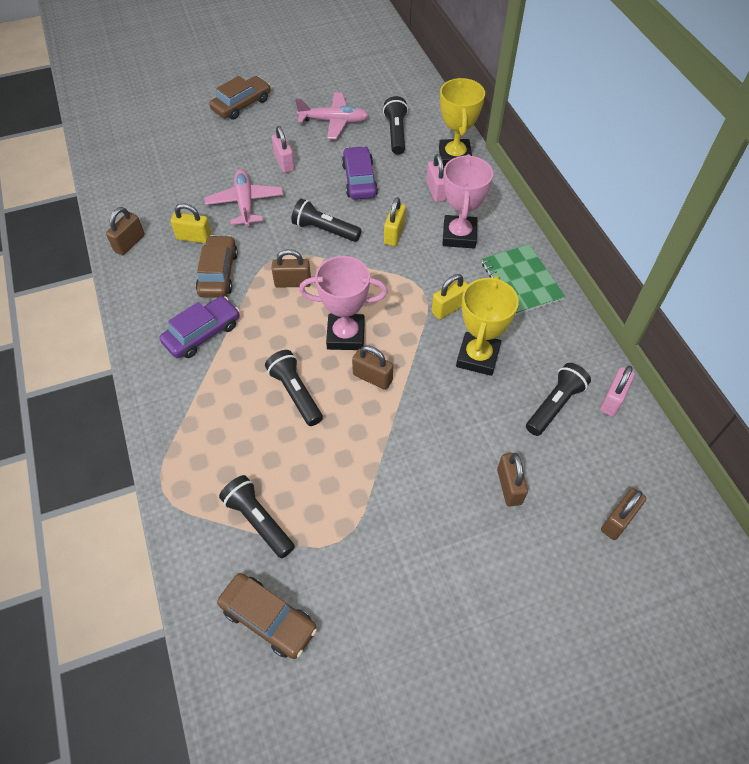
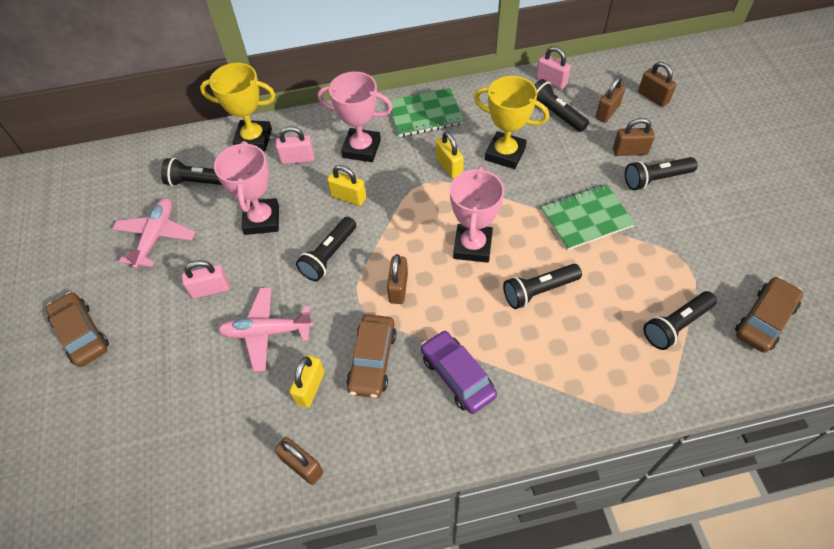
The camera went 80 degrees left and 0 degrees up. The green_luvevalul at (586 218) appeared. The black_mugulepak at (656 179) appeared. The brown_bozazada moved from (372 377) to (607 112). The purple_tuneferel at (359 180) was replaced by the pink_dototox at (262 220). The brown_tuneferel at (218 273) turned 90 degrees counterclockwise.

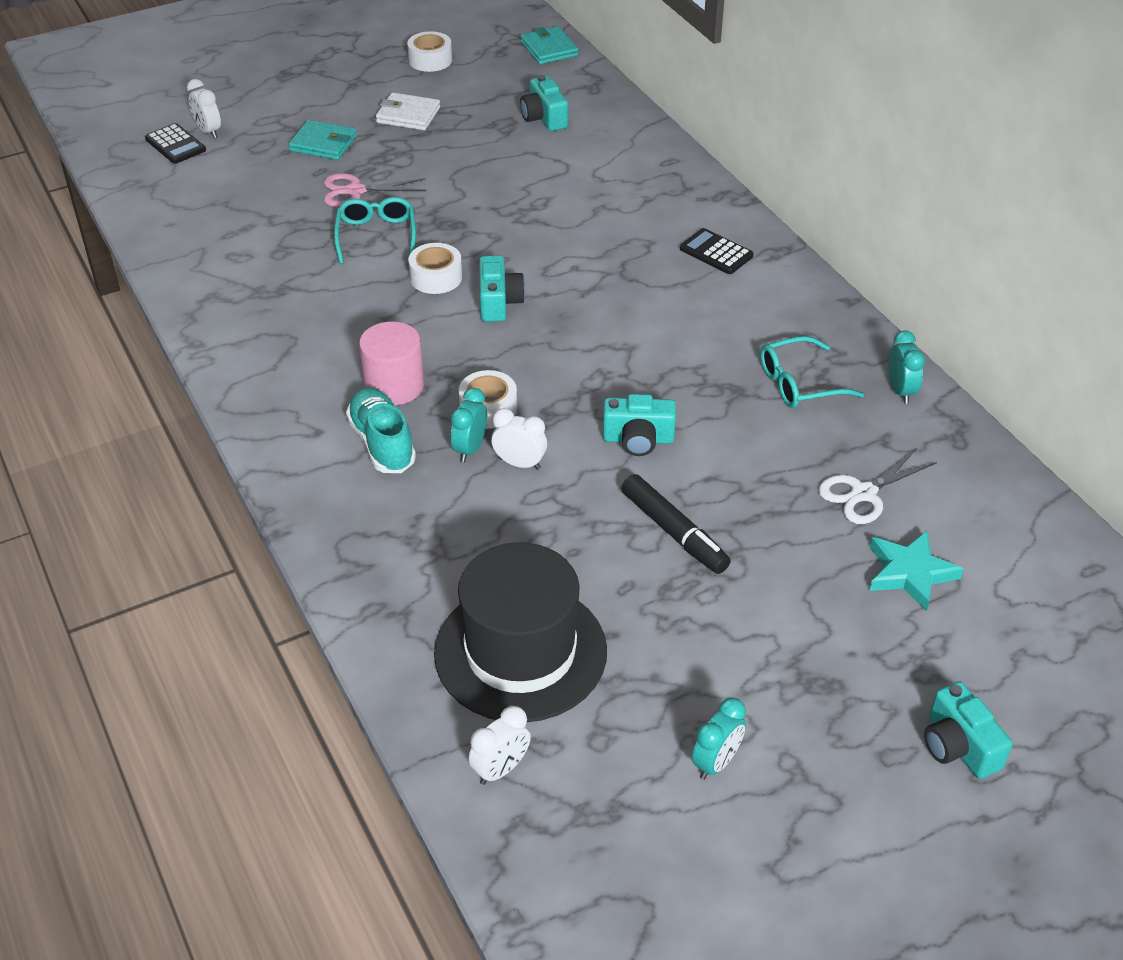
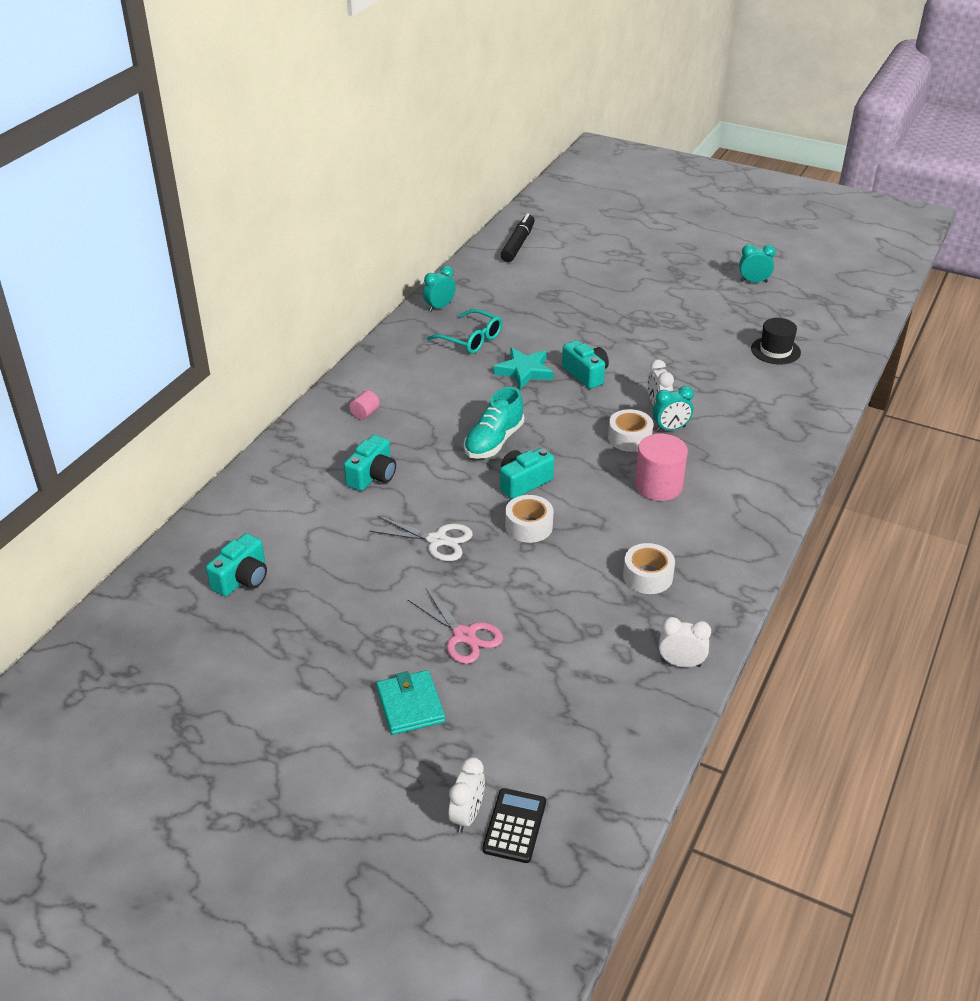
The camera went 125 degrees left and 5 degrees down. The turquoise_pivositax at (376 236) disappeared. The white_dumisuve at (408 115) disappeared. The turquoise_dumisuve at (549 49) disappeared. The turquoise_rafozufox moved from (382 443) to (494 441). The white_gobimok moved from (430 60) to (647 576). The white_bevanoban moved from (501 769) to (681 663). The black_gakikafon moved from (674 532) to (518 244). The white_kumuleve moved from (863 493) to (437 540). The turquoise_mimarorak moved from (910 573) to (524 371). The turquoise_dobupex moved from (958 746) to (372 476). The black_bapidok at (716 252) was replaced by the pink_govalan at (365 413). The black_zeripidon at (520 652) changed to 0.48 times the size.

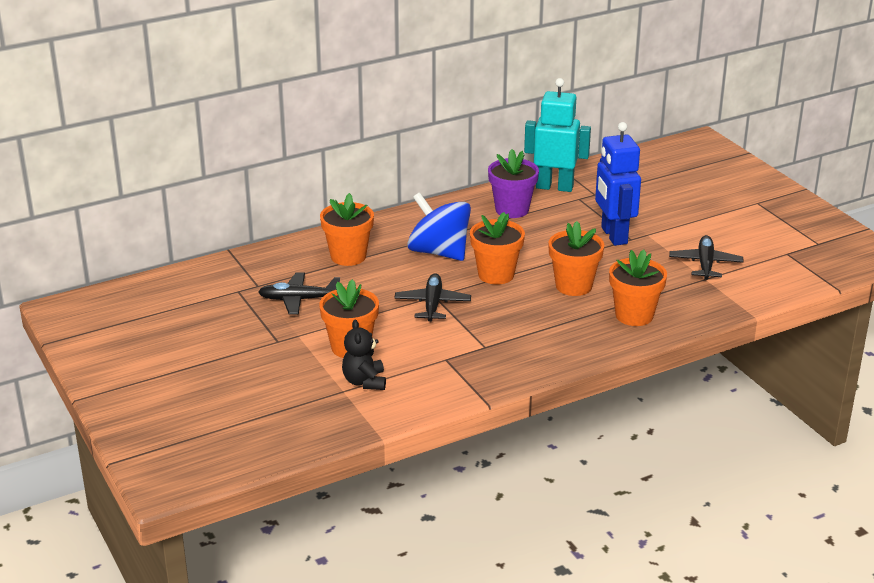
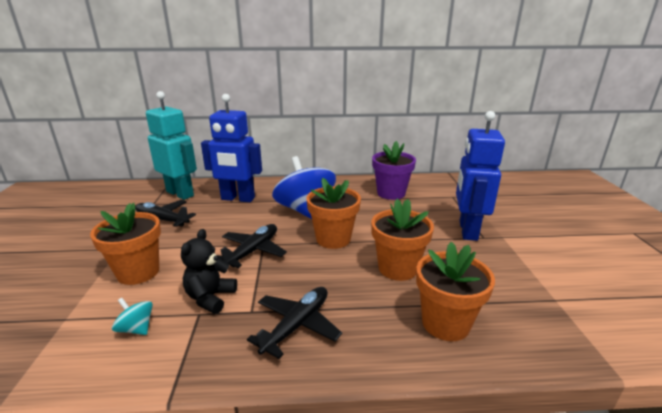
The camera went 25 degrees right and 5 degrees down. The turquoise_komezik at (136 328) appeared. The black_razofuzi moved from (364 382) to (210 298). The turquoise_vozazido moved from (554 187) to (180 193). The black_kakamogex moved from (705 264) to (297 325). The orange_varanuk at (348 256) was replaced by the blue_vozazido at (237 199).

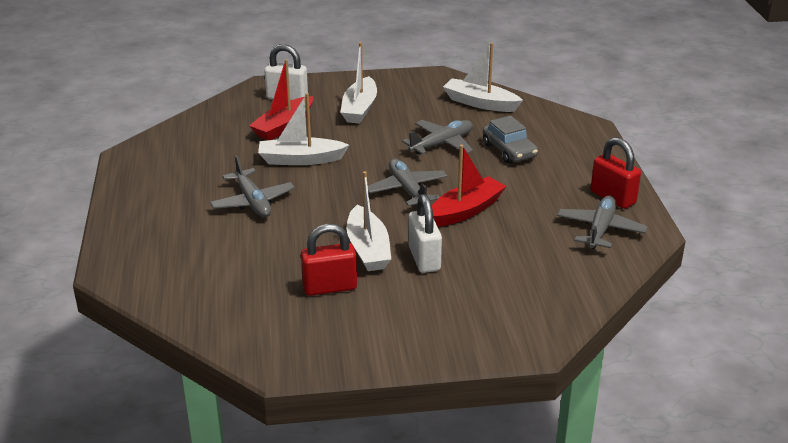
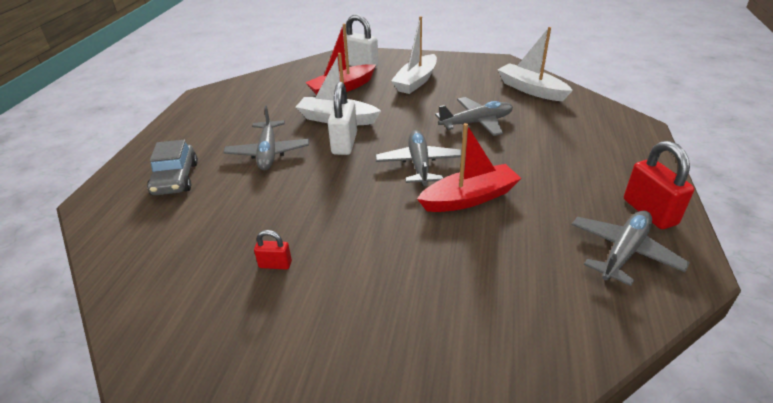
The camera went 20 degrees right and 5 degrees up. The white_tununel at (368 249) disappeared. The white_bozazada moved from (424 259) to (344 143). The grey_tuneferel moved from (509 151) to (176 179). The red_bozazada at (330 287) changed to 0.53 times the size.

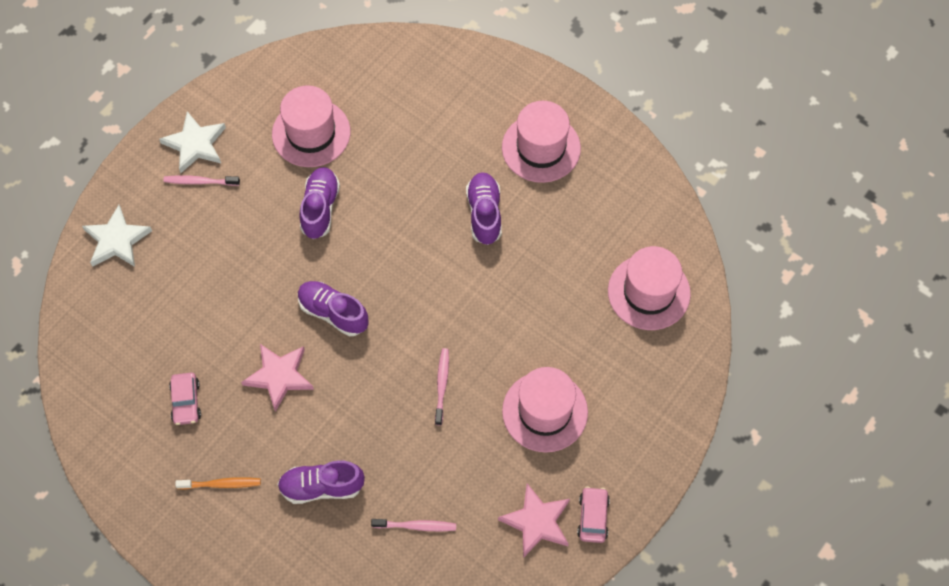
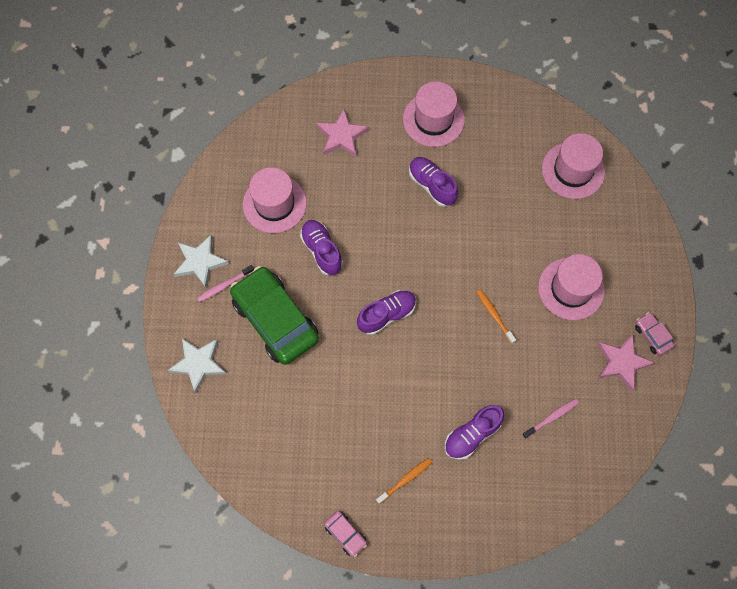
The camera went 35 degrees left and 5 degrees up. The green_tuneferel at (275 320) appeared. The pink_tuneferel moved from (186 402) to (345 534). The pink_mimarorak moved from (279 376) to (341 136). The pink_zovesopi at (442 385) became the orange_zovesopi at (494 315). The purple_rafozufox at (333 313) turned 150 degrees clockwise.

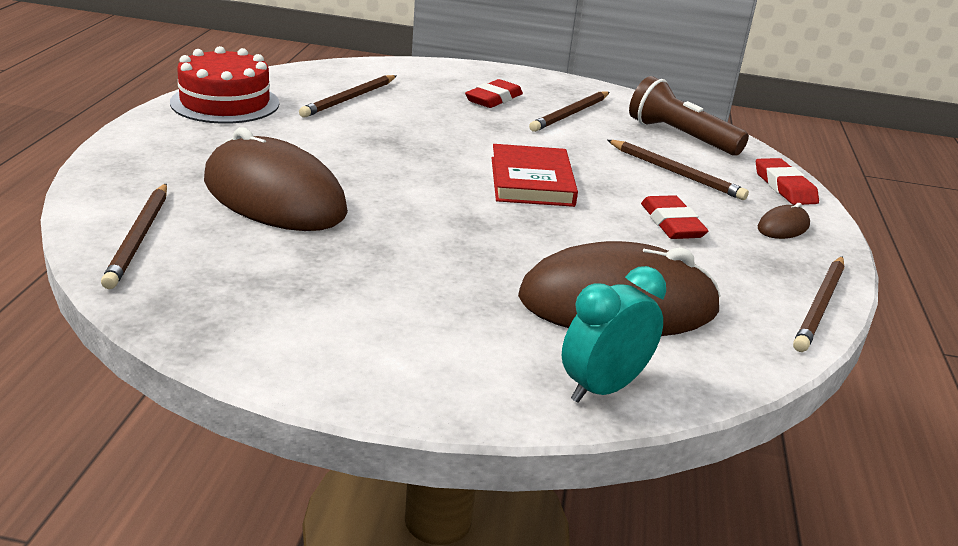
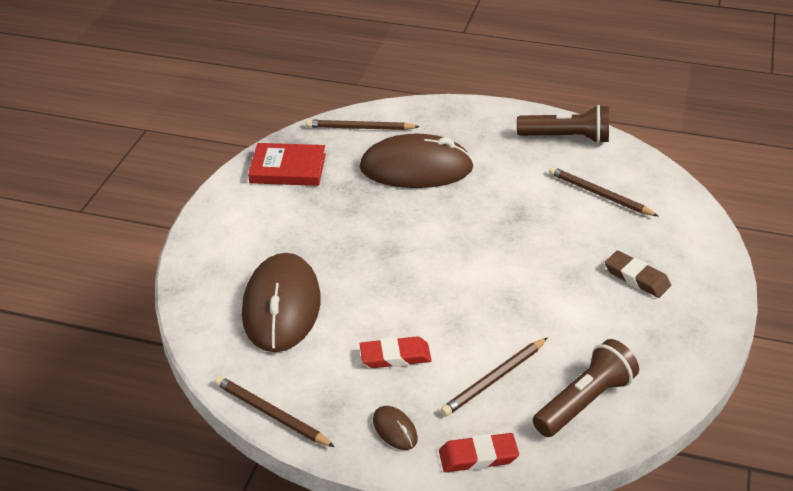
The camera went 100 degrees right and 10 degrees up. The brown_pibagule at (570 114) disappeared. The turquoise_bevanoban at (603 388) disappeared. The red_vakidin moved from (531 181) to (288 168). The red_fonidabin at (225 103) was replaced by the brown_mugulepak at (566 138). The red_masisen at (493 99) became the brown_masisen at (637 278). The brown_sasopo at (274 196) turned 45 degrees clockwise.

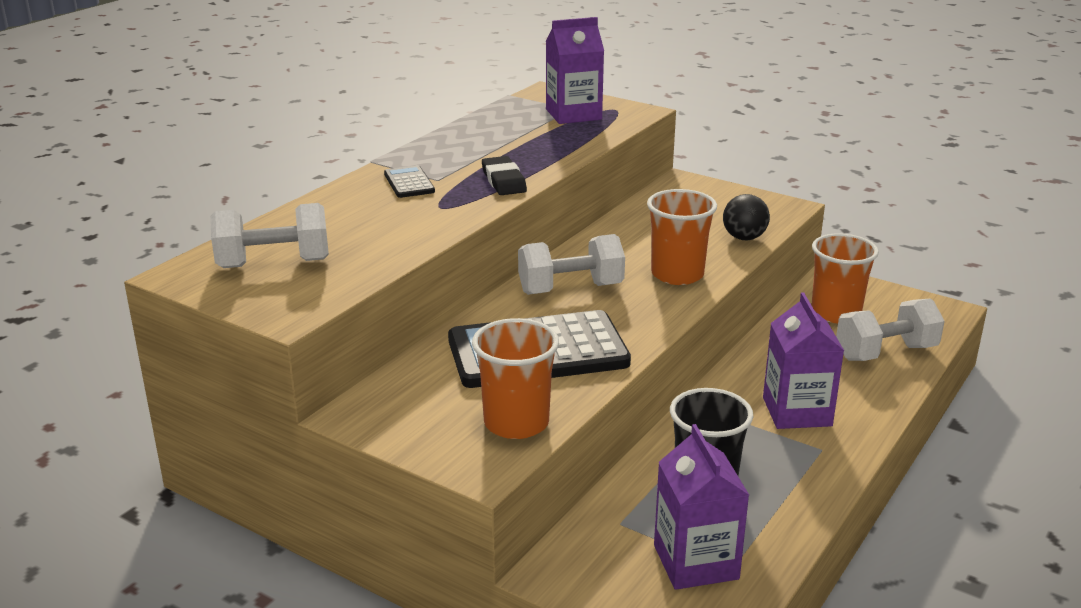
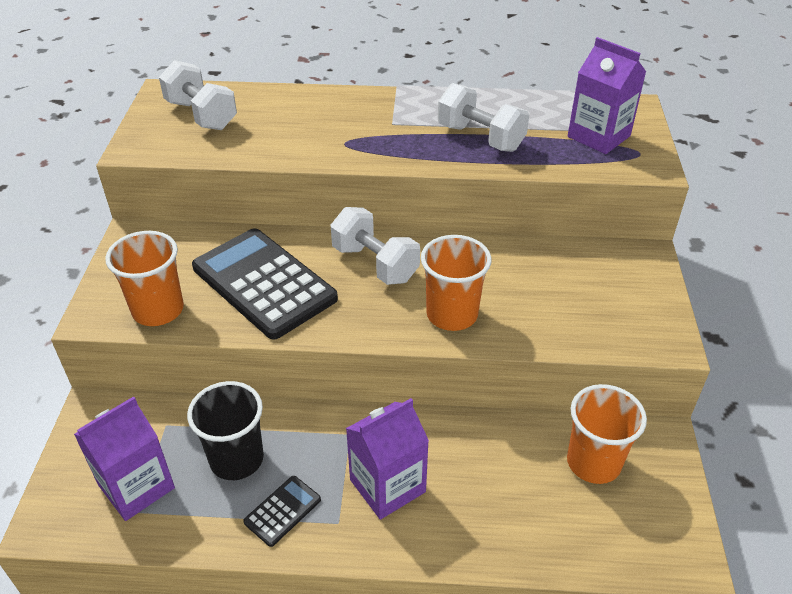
The camera went 60 degrees right and 15 degrees up. The black_masisen at (503 181) disappeared. The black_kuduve at (744 238) disappeared. The black_bapidok moved from (409 183) to (282 511). The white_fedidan moved from (886 353) to (480 138).

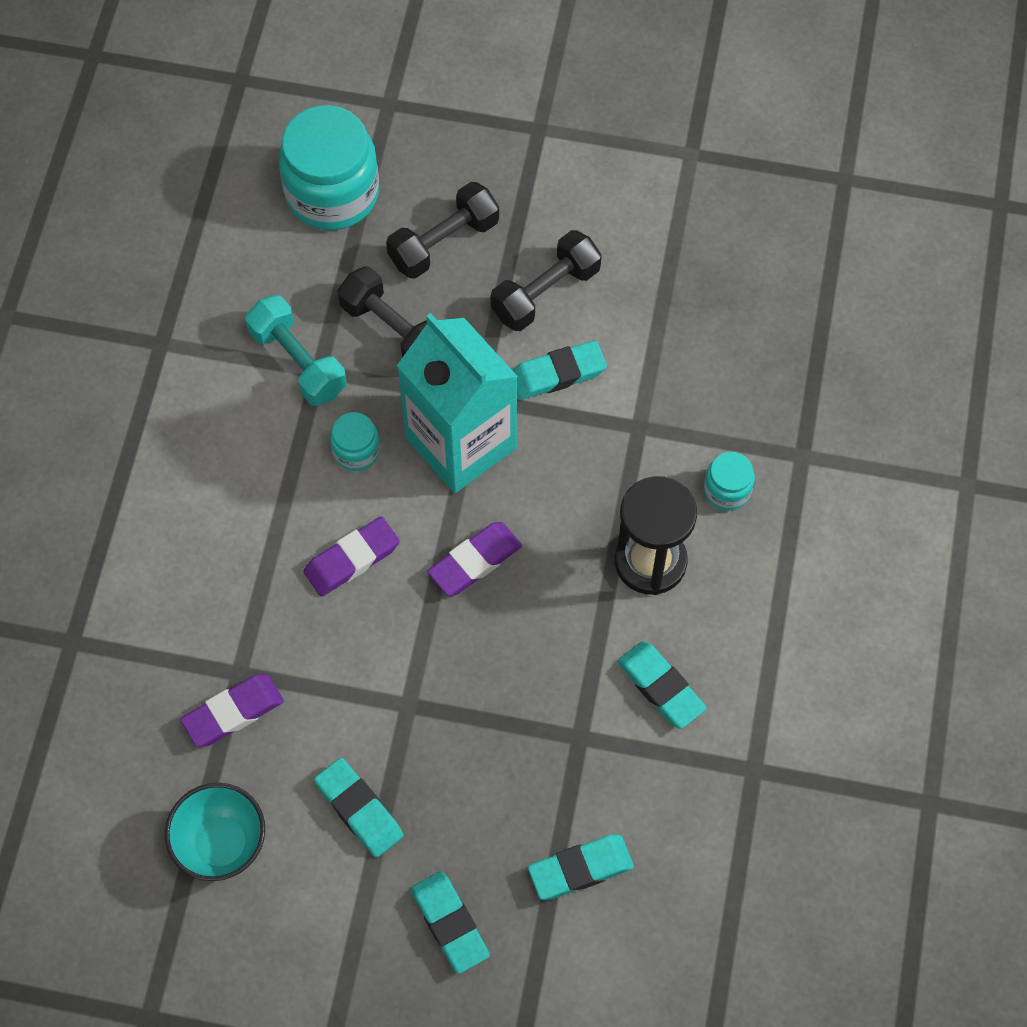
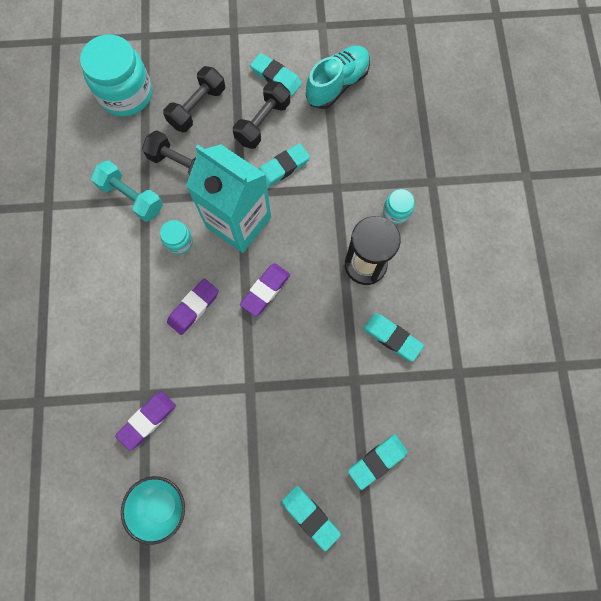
The camera went 15 degrees left and 10 degrees up. The turquoise_rafozufox at (337 85) appeared. The turquoise_masisen moved from (359 809) to (276 77).

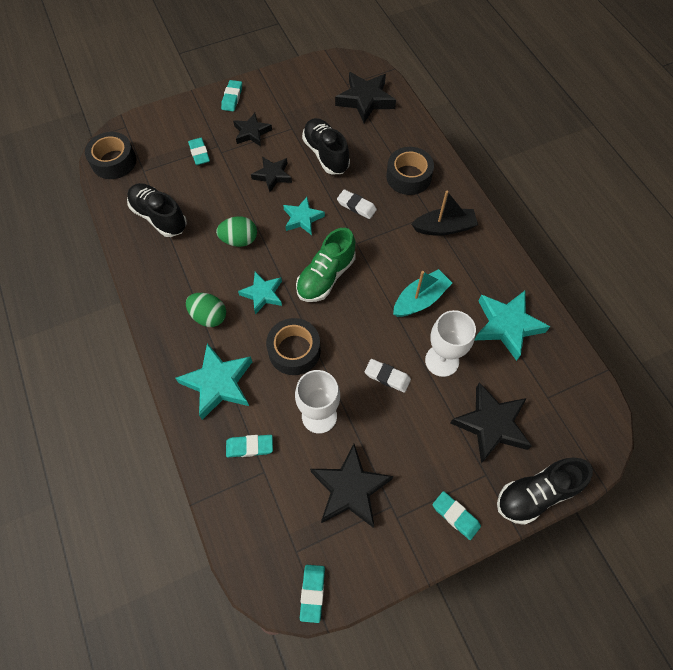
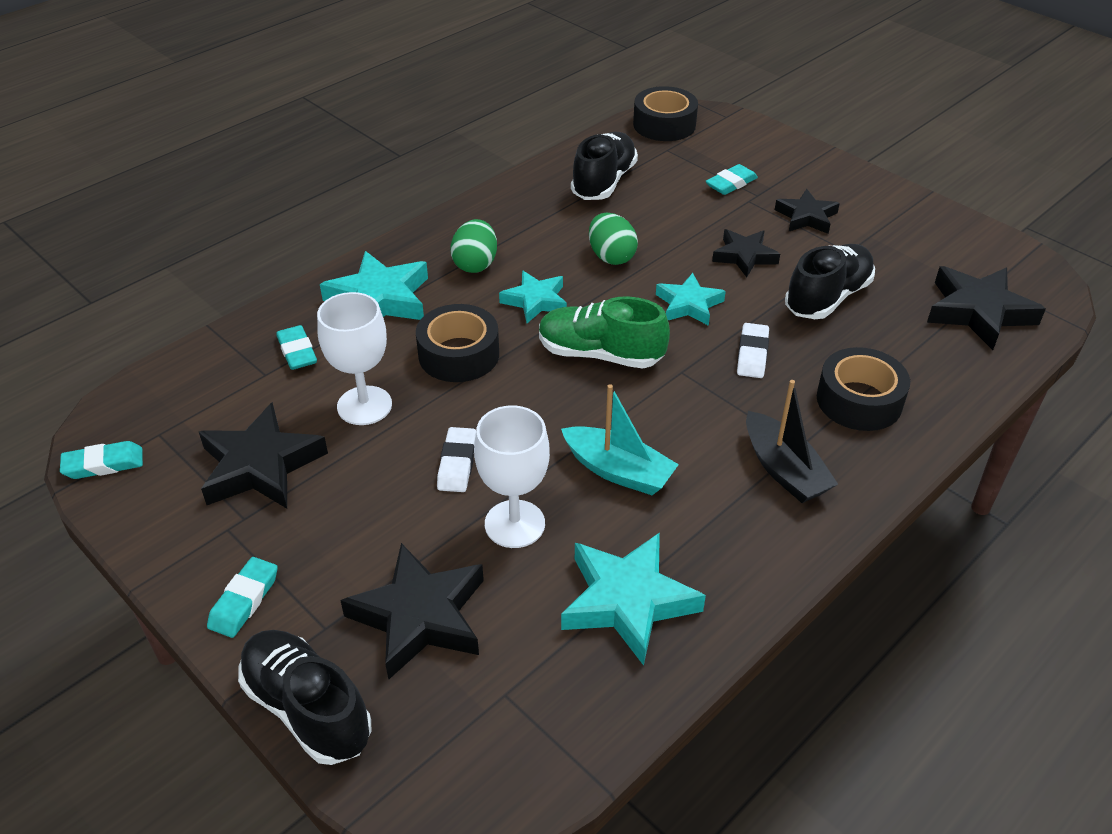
The camera went 70 degrees right and 20 degrees down. The turquoise_masisen at (232 98) disappeared.

